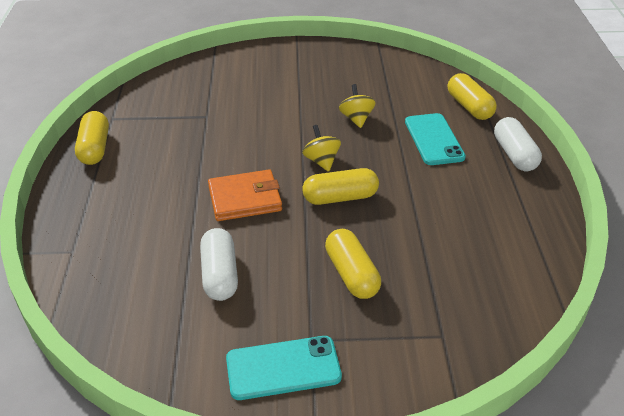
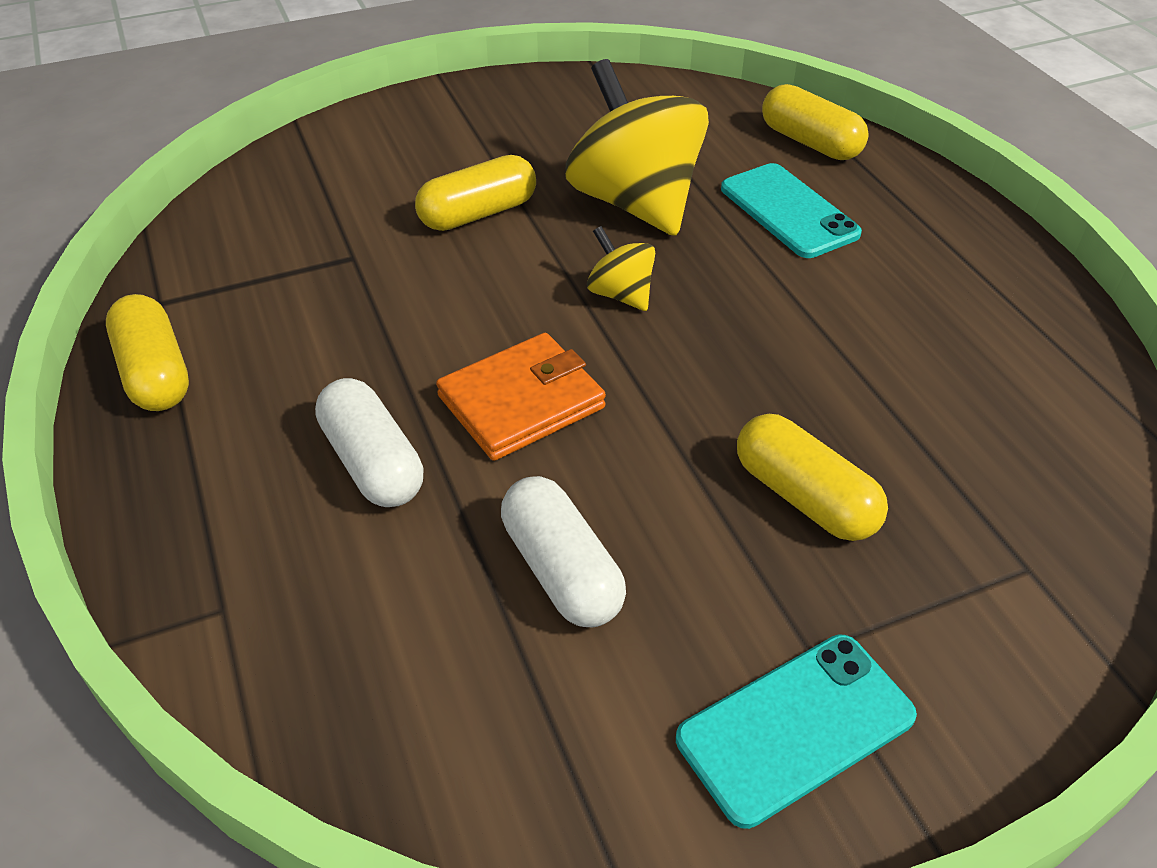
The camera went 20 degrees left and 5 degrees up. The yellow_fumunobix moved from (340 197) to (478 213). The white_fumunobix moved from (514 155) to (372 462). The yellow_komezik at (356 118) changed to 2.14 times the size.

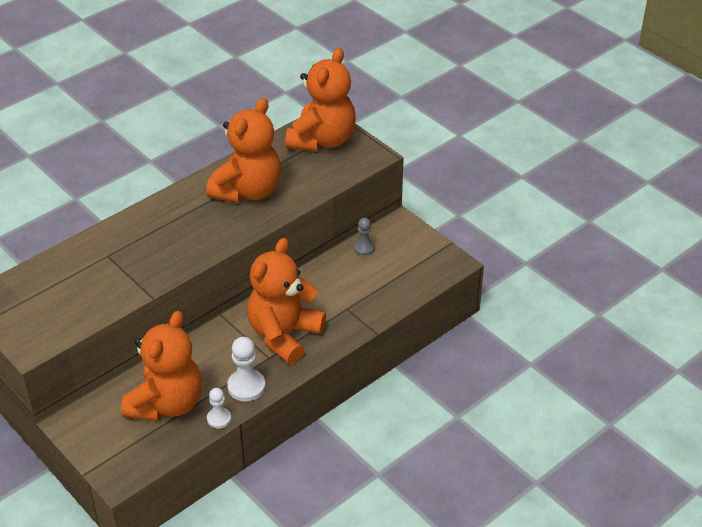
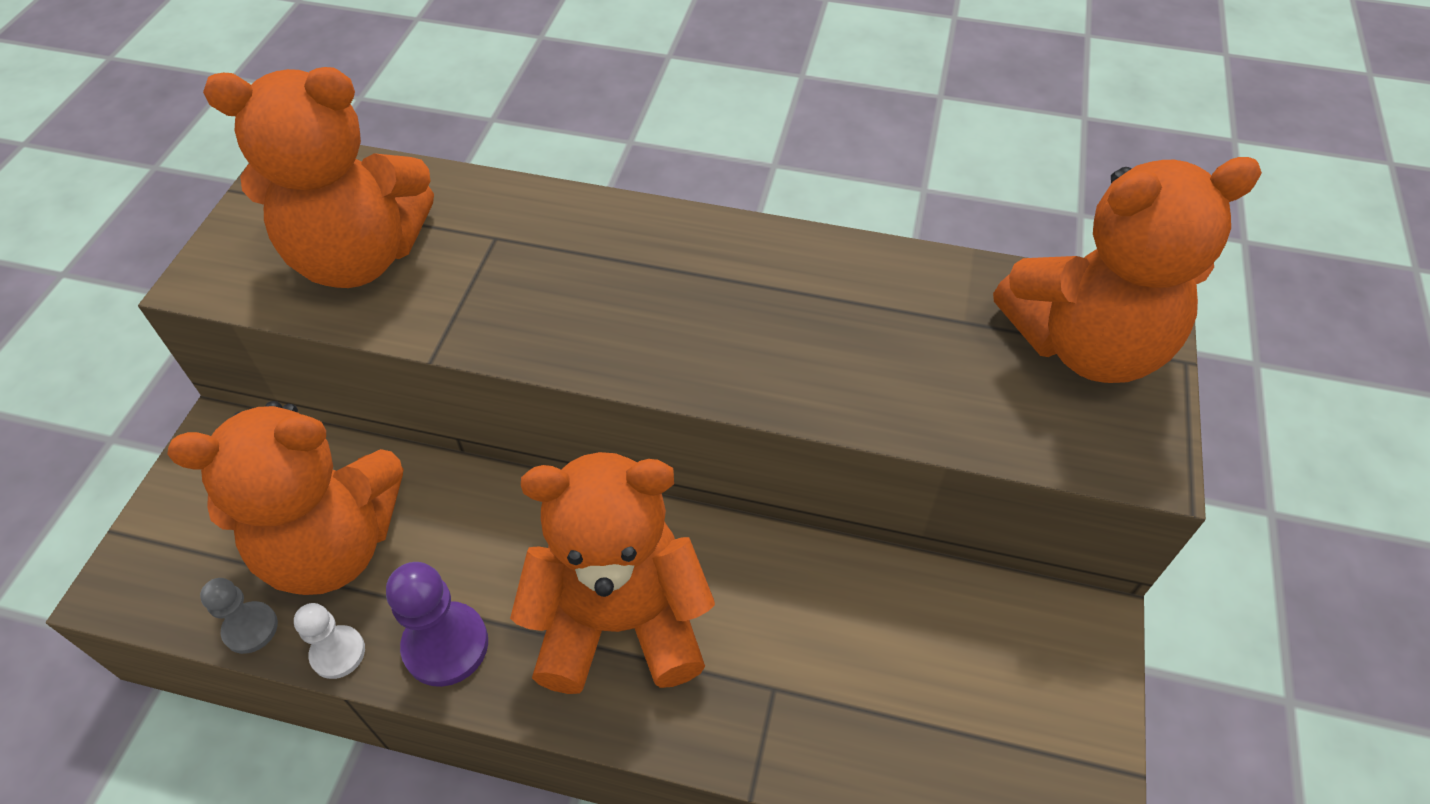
The camera went 55 degrees right and 10 degrees up. The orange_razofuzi moved from (248 191) to (359 257). The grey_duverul moved from (364 248) to (250 628). The white_duverul at (246 386) became the purple_duverul at (446 645).

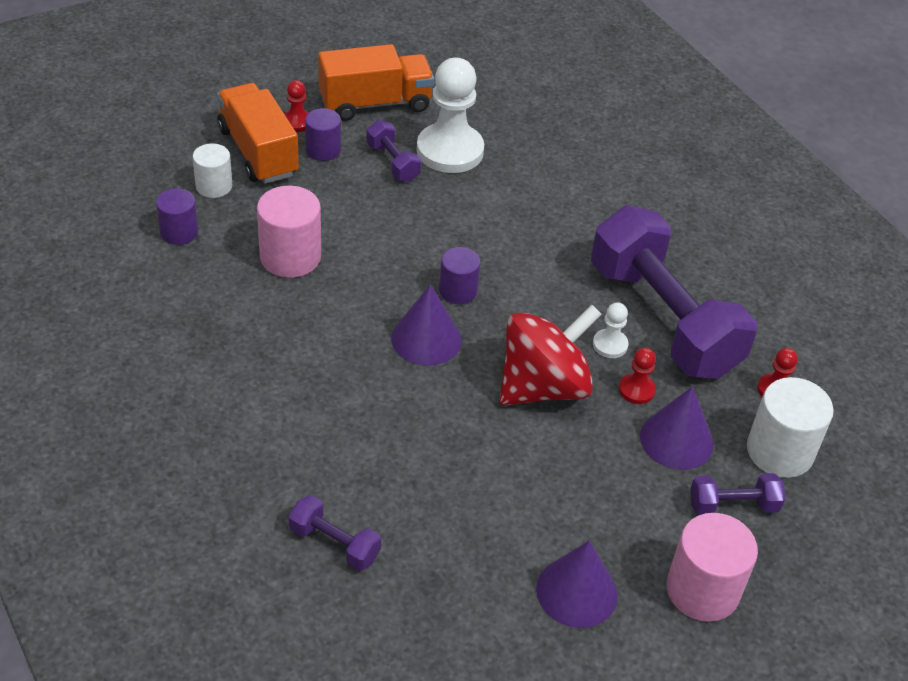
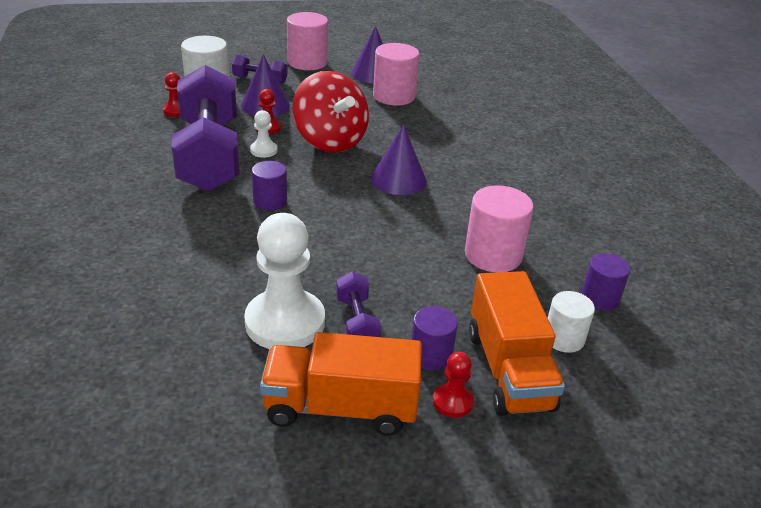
The camera went 160 degrees left and 10 degrees down. The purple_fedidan at (334 544) disappeared. The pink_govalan at (394 96) appeared. The purple_govalan moved from (458 291) to (270 201). The red_komezik at (543 386) turned 105 degrees counterclockwise.

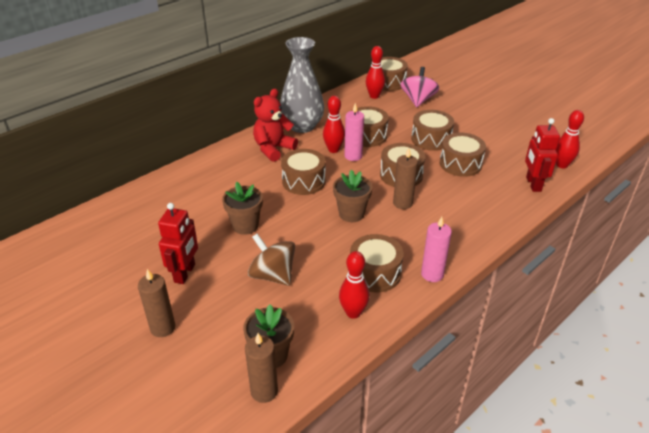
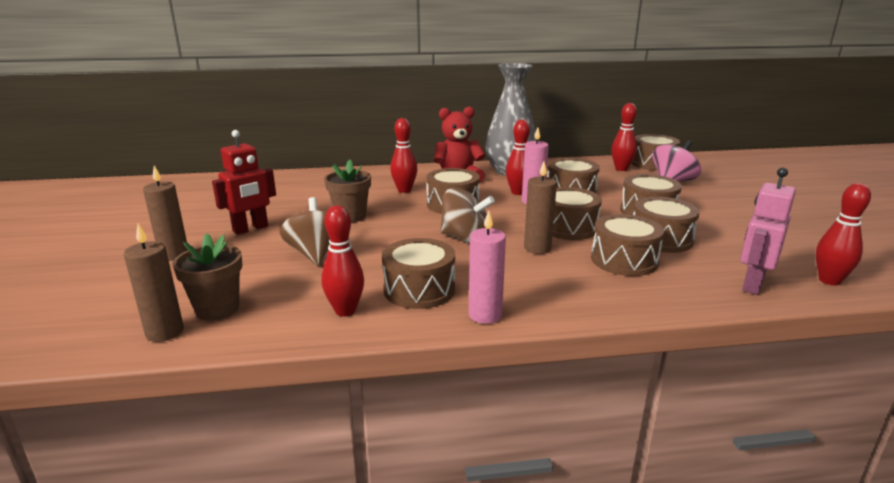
The camera went 35 degrees right and 15 degrees down. The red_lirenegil at (404 190) appeared. The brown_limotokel at (624 260) appeared. The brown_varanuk at (351 214) was replaced by the brown_komezik at (465 239). The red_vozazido at (533 184) became the pink_vozazido at (752 284).

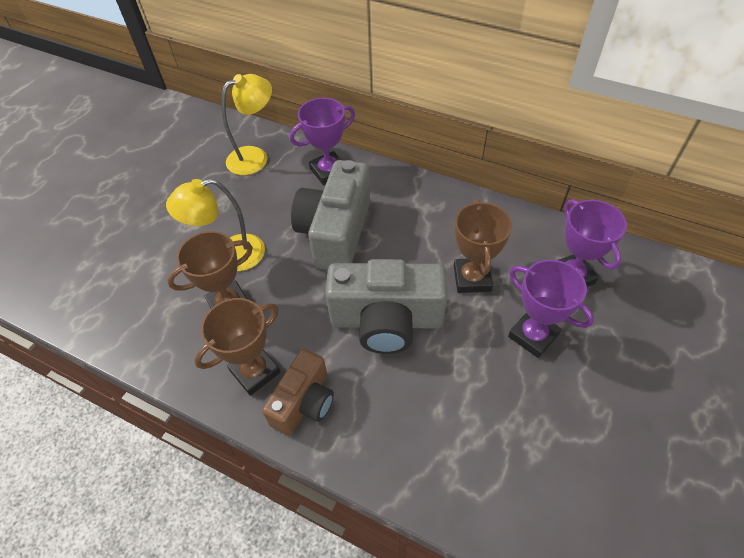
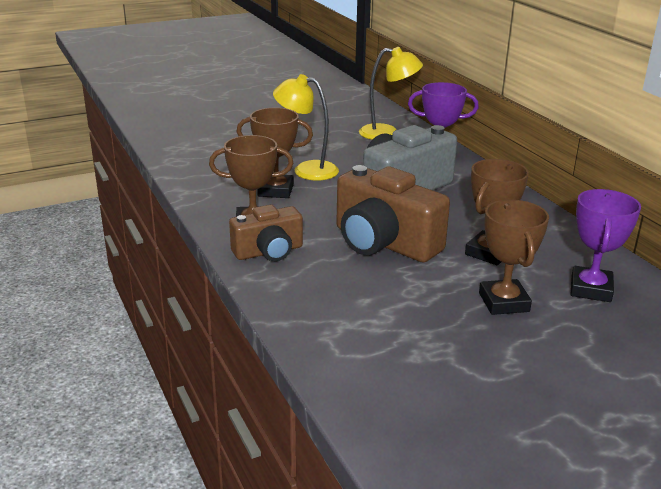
The camera went 35 degrees right and 25 degrees down. The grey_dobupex at (386 320) became the brown_dobupex at (384 243). The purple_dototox at (533 335) became the brown_dototox at (503 302).

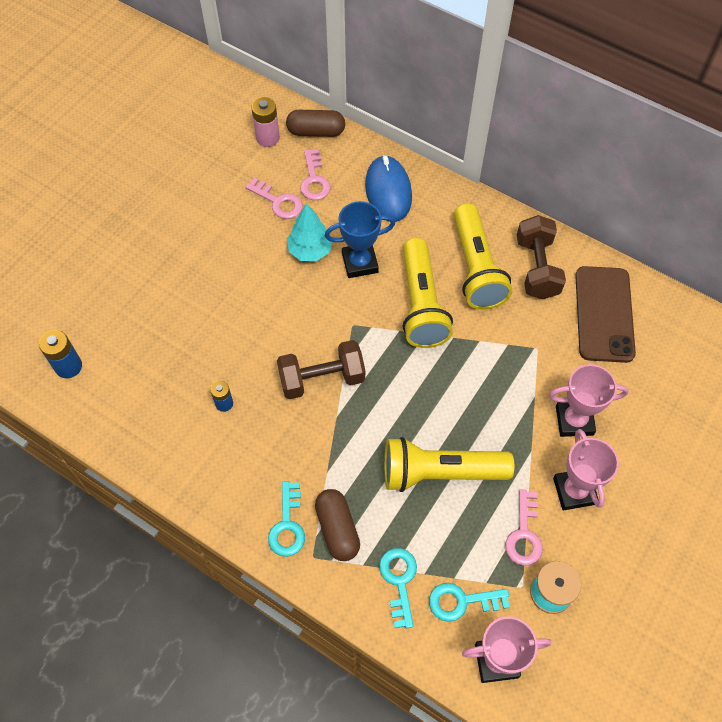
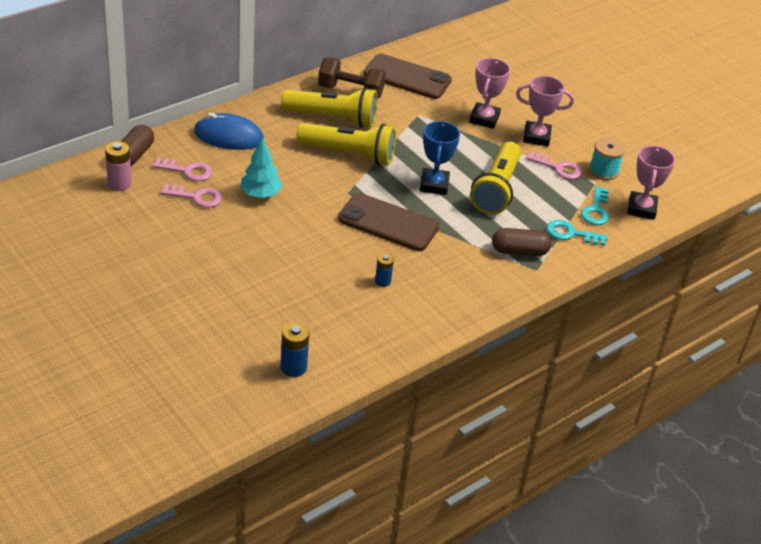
The camera went 75 degrees left and 20 degrees down. The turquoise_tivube at (287 525) disappeared. The blue_dototox moved from (360 263) to (434 185). The brown_fedidan at (322 379) was replaced by the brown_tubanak at (388 223). The pink_tivube at (278 202) turned 45 degrees clockwise.

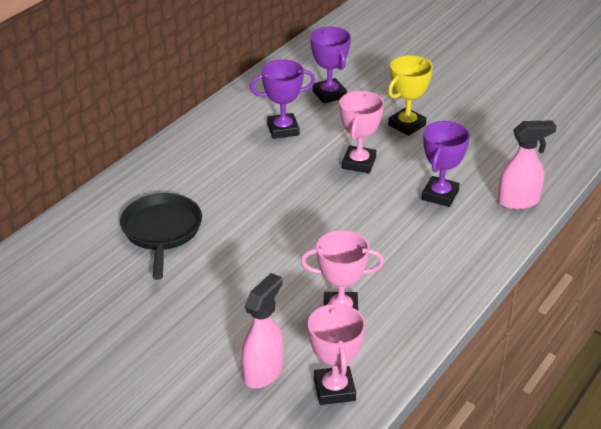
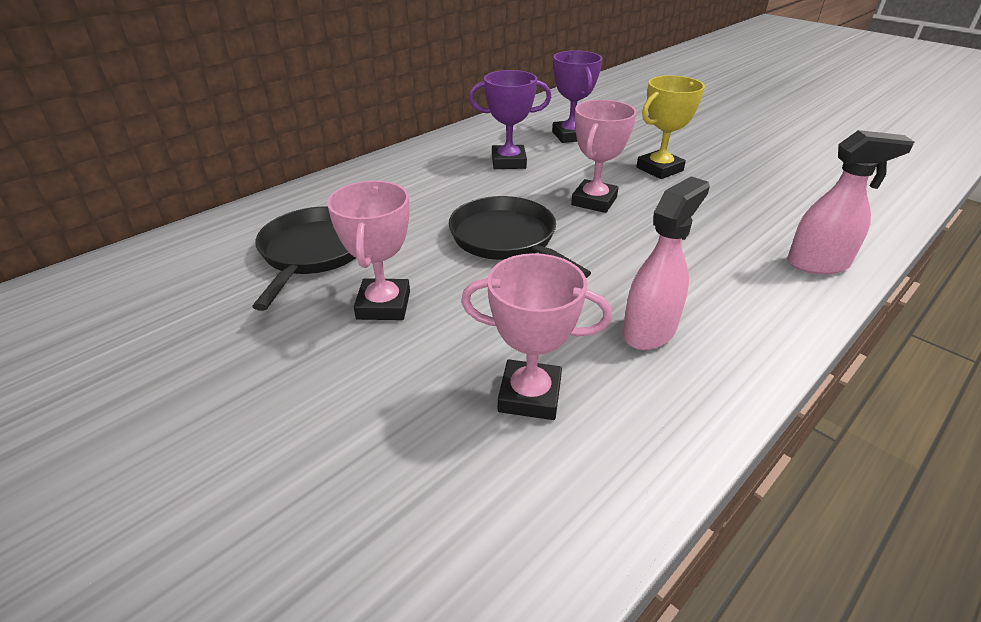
The camera went 10 degrees right and 0 degrees up. The purple_dototox at (440 195) disappeared. The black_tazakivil at (506 239) appeared. The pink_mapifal moved from (263 372) to (649 331). The pink_dototox moved from (334 389) to (383 305).

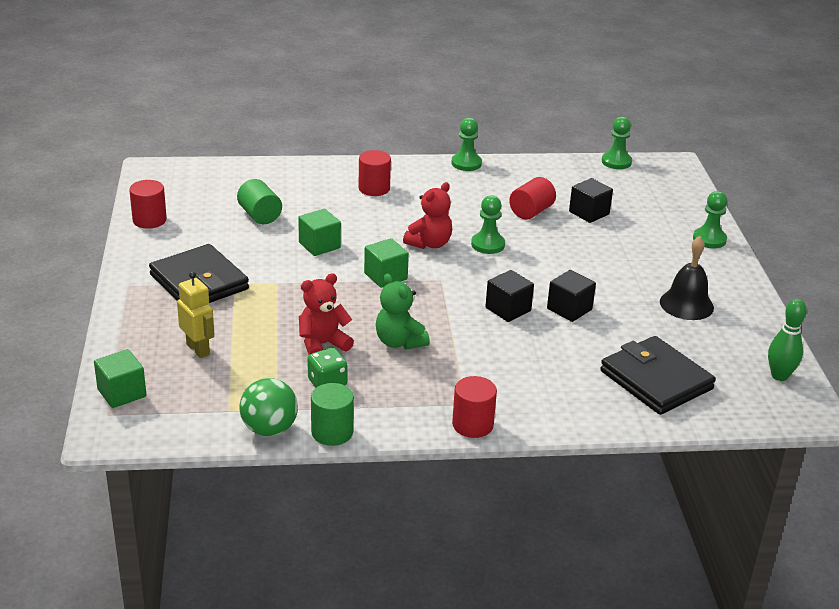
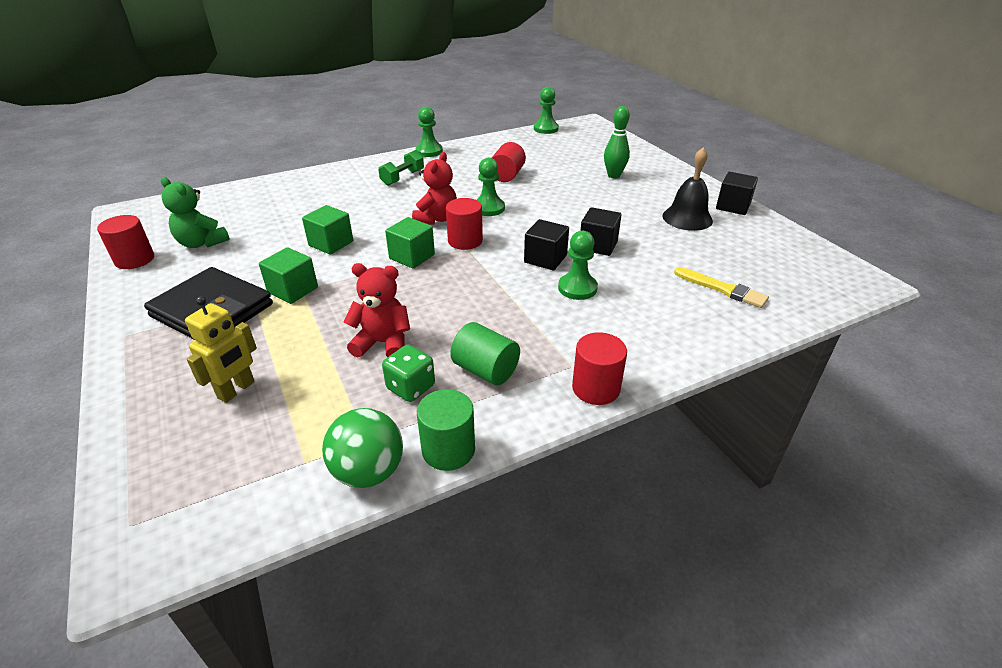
The camera went 20 degrees left and 5 degrees up. The green_fedidan at (402 178) appeared. The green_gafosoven moved from (122 393) to (293 290). The green_govalan moved from (260 215) to (485 370). The red_govalan moved from (374 188) to (465 241). The green_razofuzi moved from (399 342) to (202 243). The black_gafosoven moved from (589 213) to (733 206). The green_duverul moved from (709 239) to (577 288). The green_lirenegil moved from (779 376) to (614 175). The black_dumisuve at (656 380) was replaced by the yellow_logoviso at (722 289). The yellow_vozazido at (198 349) turned 90 degrees clockwise. The red_razofuzi at (322 344) turned 60 degrees clockwise.

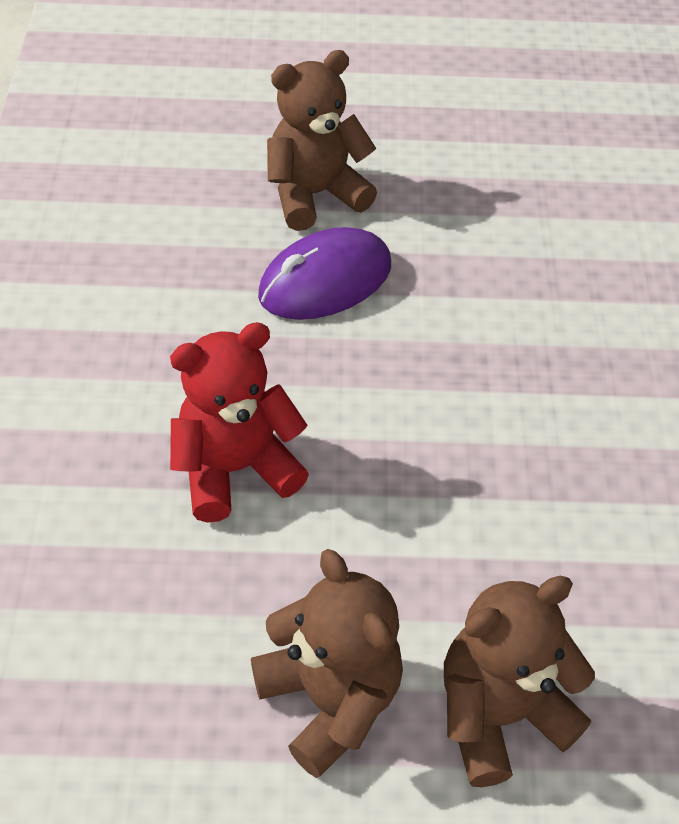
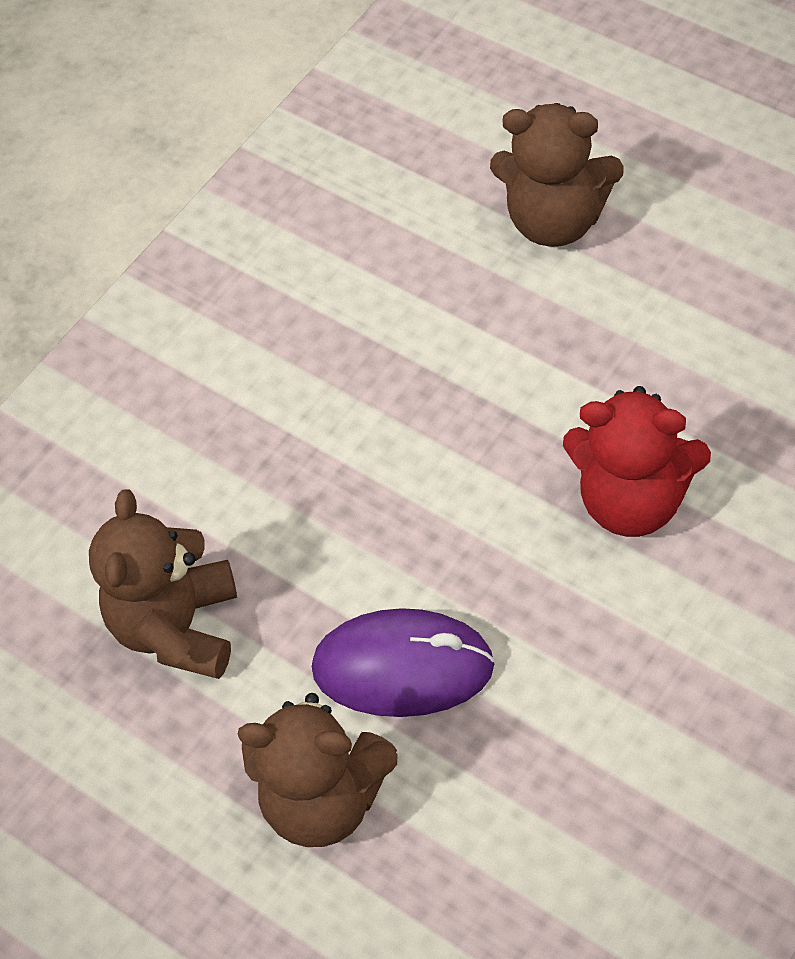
The camera went 135 degrees left and 5 degrees up. The brown_razofuzi moved from (330 699) to (177 627).

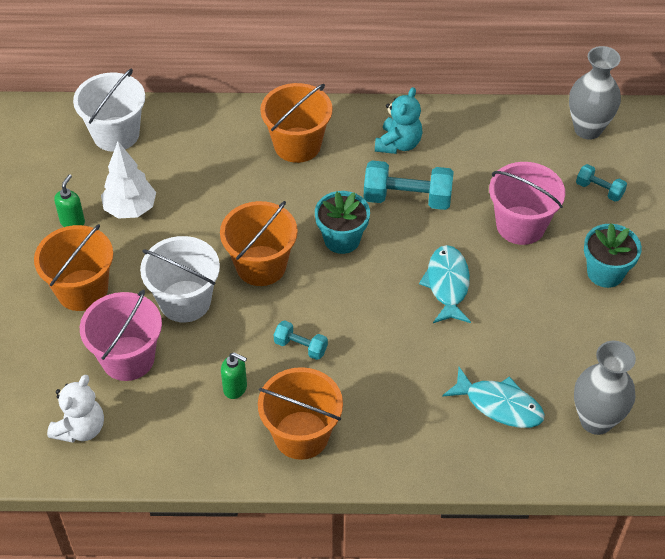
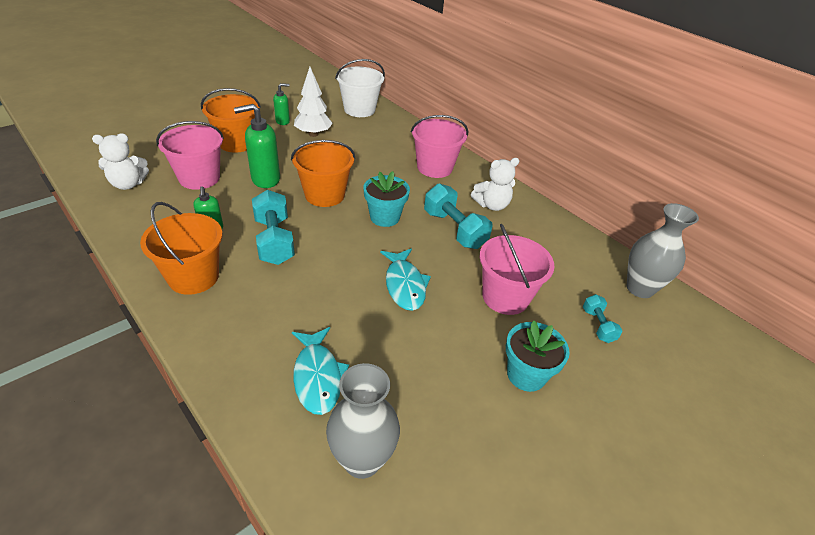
The camera went 45 degrees right and 10 degrees down. The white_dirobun at (185 301) was replaced by the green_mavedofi at (265 179). The orange_dirobun at (297 145) became the pink_dirobun at (434 167). The turquoise_razofuzi at (398 144) became the white_razofuzi at (492 205). The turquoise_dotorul at (447 284) turned 120 degrees clockwise. The turquoise_fedidan at (300 347) changed to 1.84 times the size.

